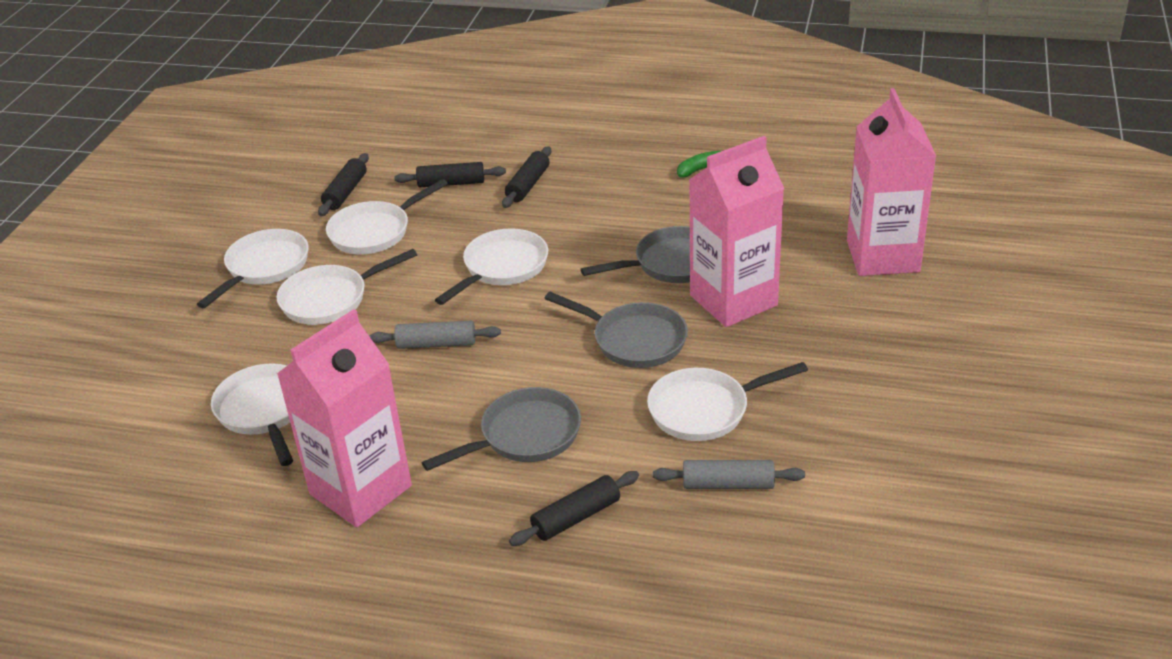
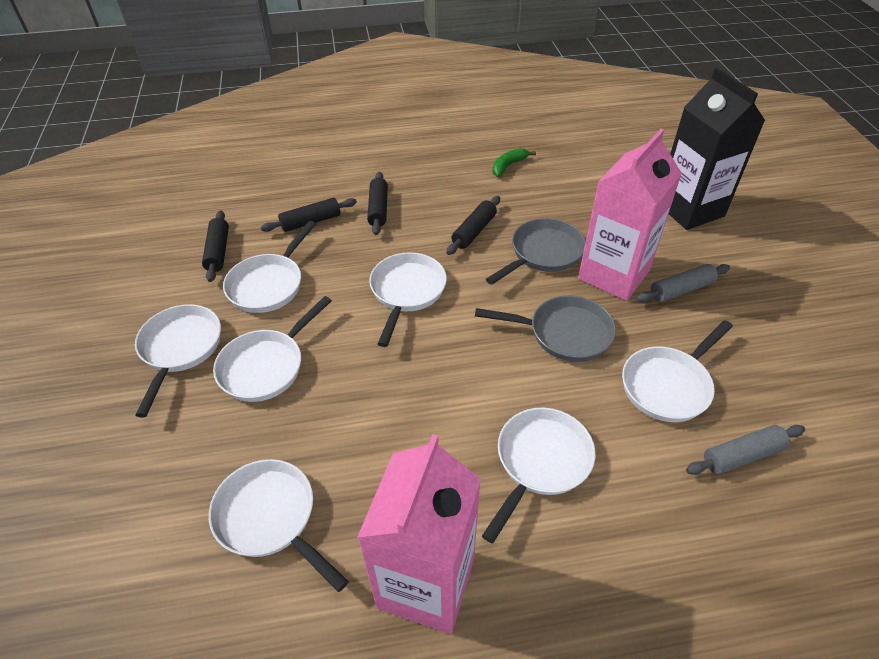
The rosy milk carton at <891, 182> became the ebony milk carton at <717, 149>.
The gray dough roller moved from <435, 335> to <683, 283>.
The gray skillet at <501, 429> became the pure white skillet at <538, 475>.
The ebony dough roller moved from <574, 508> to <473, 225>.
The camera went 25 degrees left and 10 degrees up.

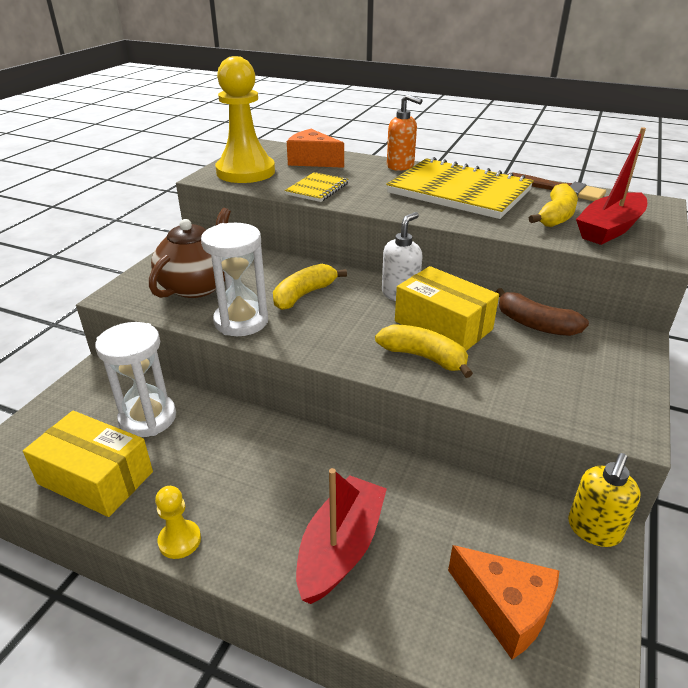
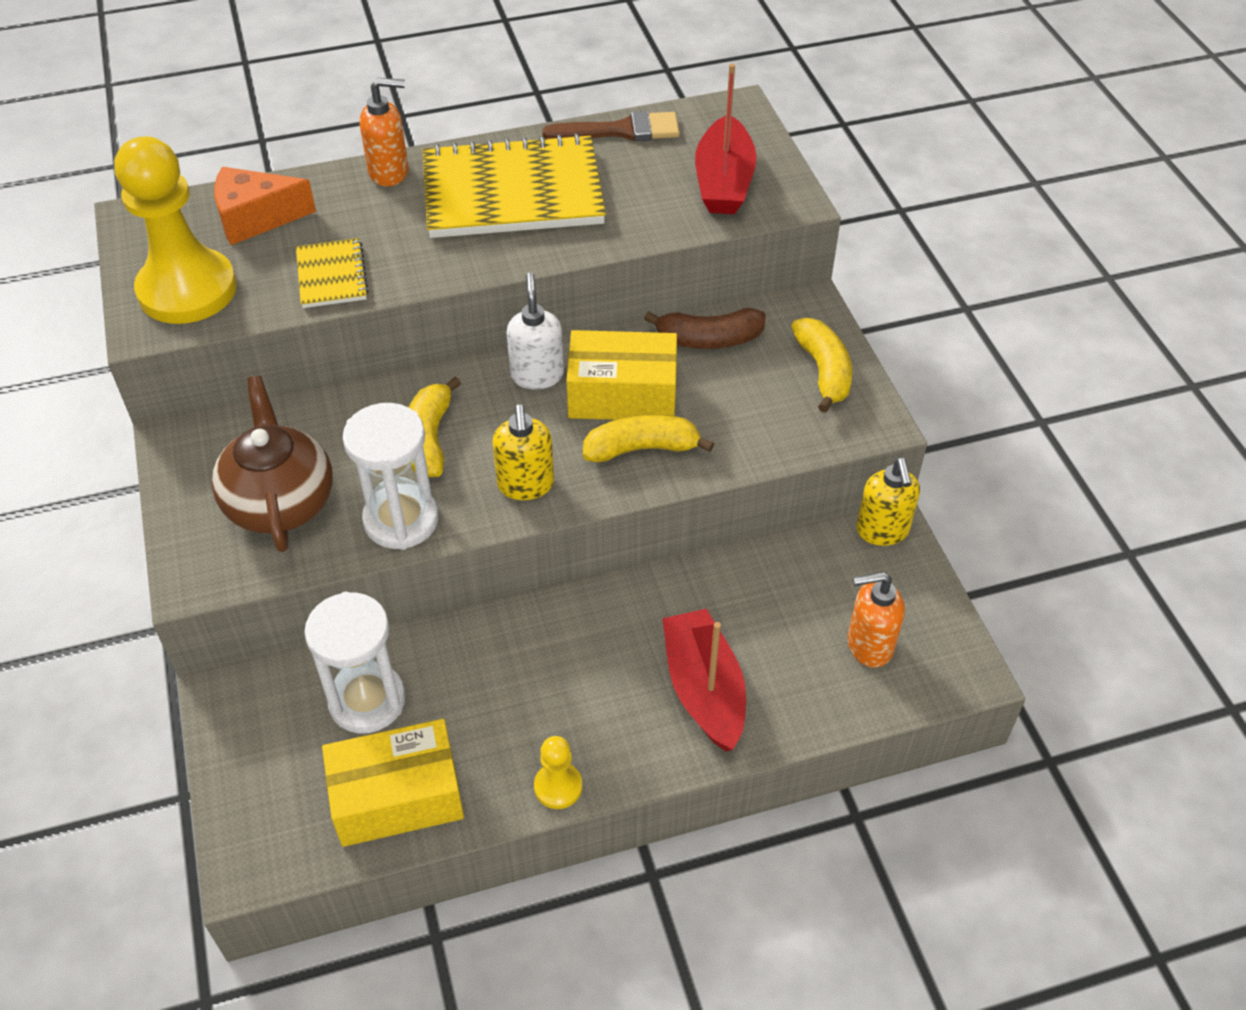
The bright yellow banana moved from <553, 205> to <821, 365>.
The orange piece of cheese at <503, 602> was replaced by the orange soap dispenser at <876, 620>.
The bright yellow soap dispenser at <523, 452> appeared.
The camera went 40 degrees left and 15 degrees up.

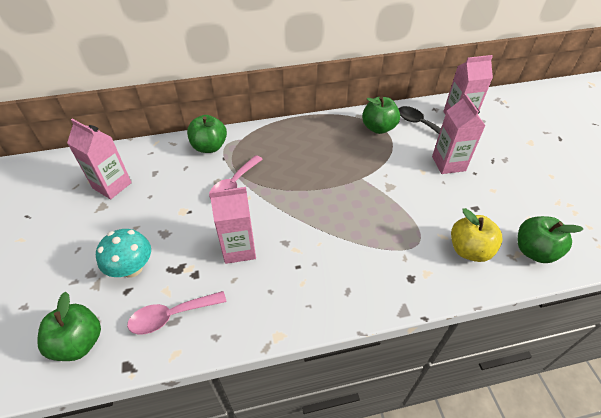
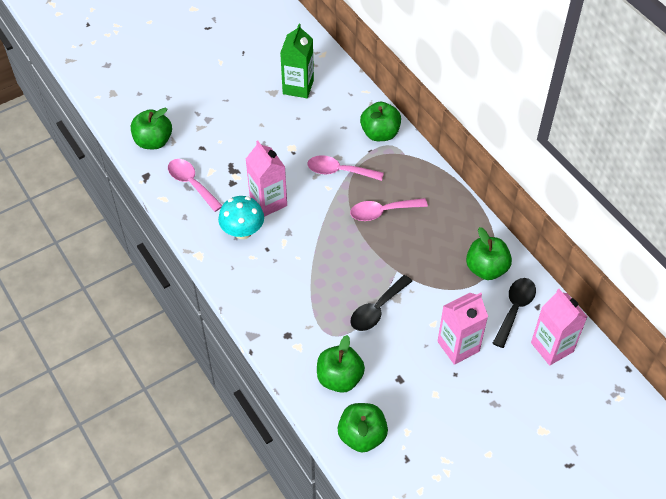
The rosy milk carton at <99, 159> became the emerald milk carton at <297, 61>.
The bright yellow apple fruit at <477, 235> became the emerald apple fruit at <341, 364>.
The aqua toadstool moved from <123, 253> to <241, 217>.
The rosy spoon at <389, 209> appeared.
The ebony spoon at <381, 303> appeared.
The camera went 70 degrees right and 5 degrees up.

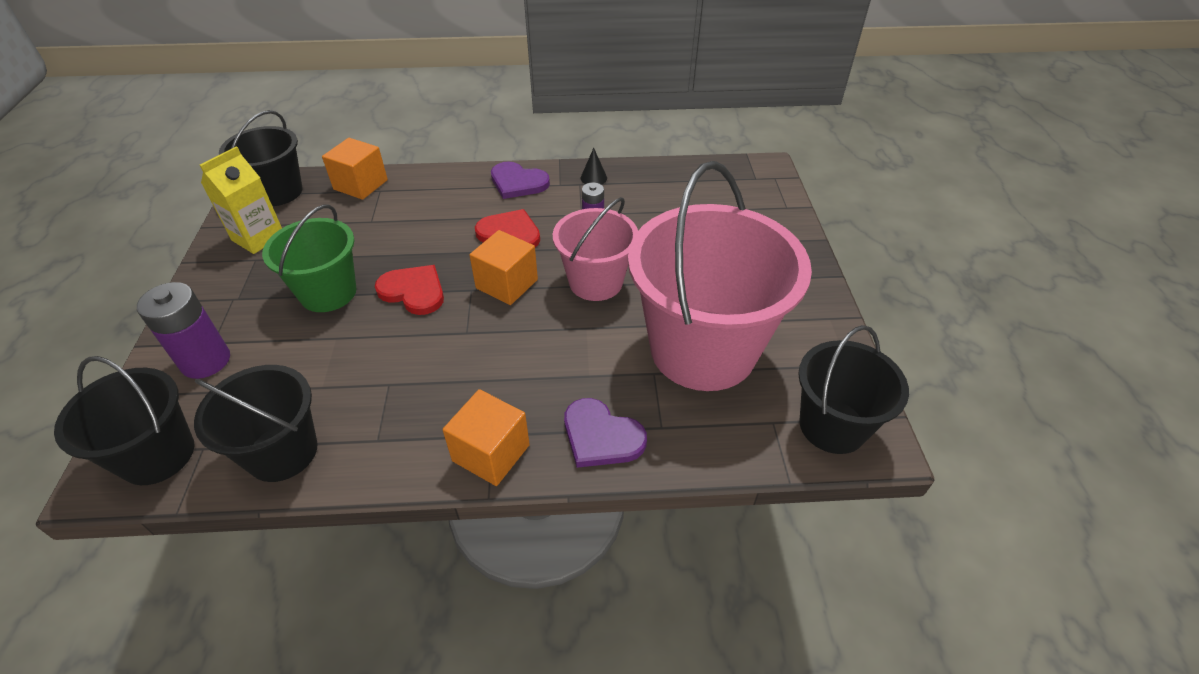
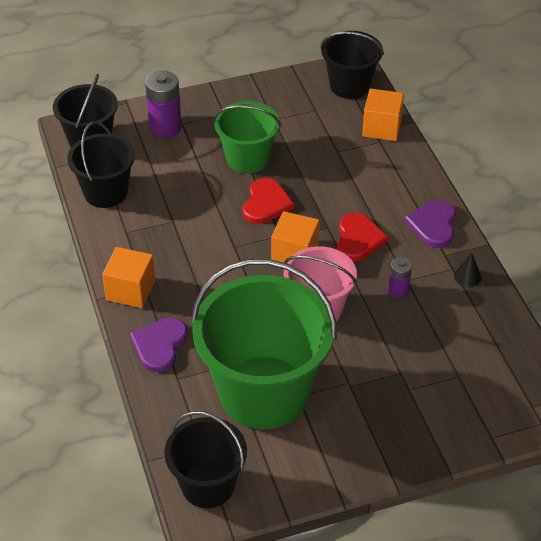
The bright yellow milk carton at <241, 200> disappeared.
The rosy sand bucket at <720, 276> became the emerald sand bucket at <264, 344>.
The camera went 75 degrees right and 0 degrees up.

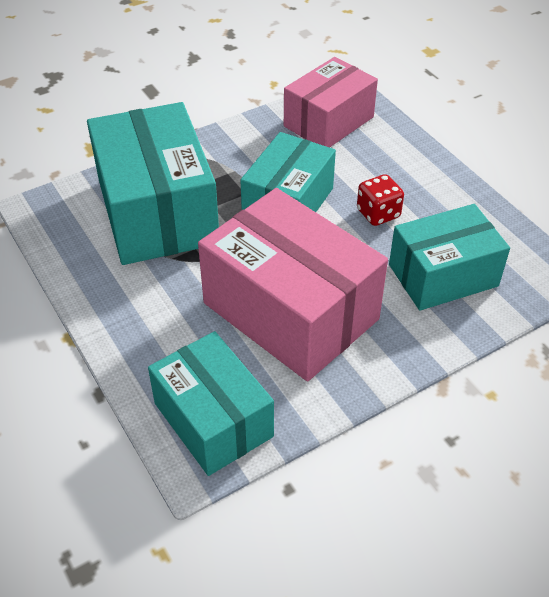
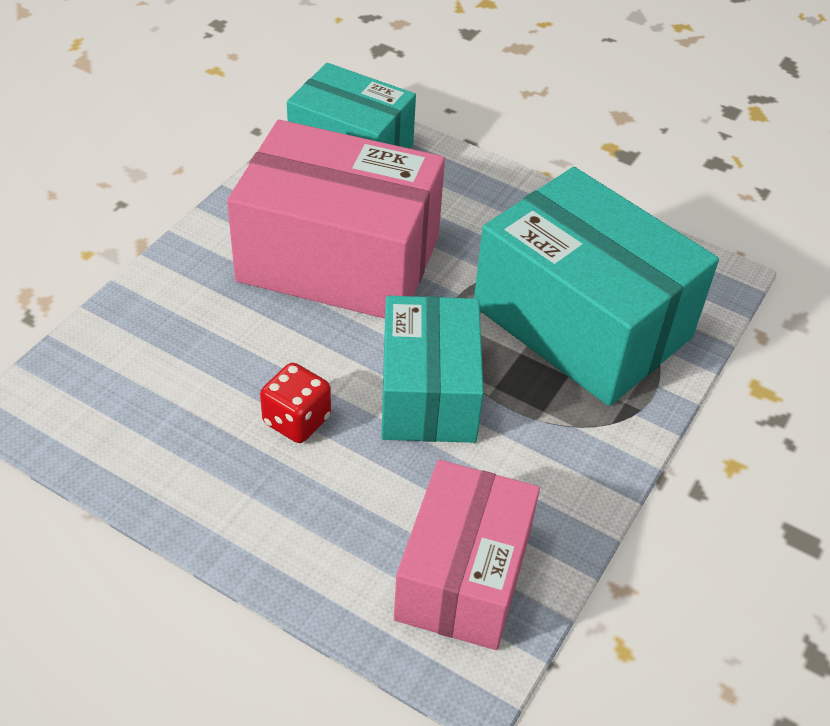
The aqua parcel at <449, 257> disappeared.
The camera went 150 degrees right and 0 degrees up.

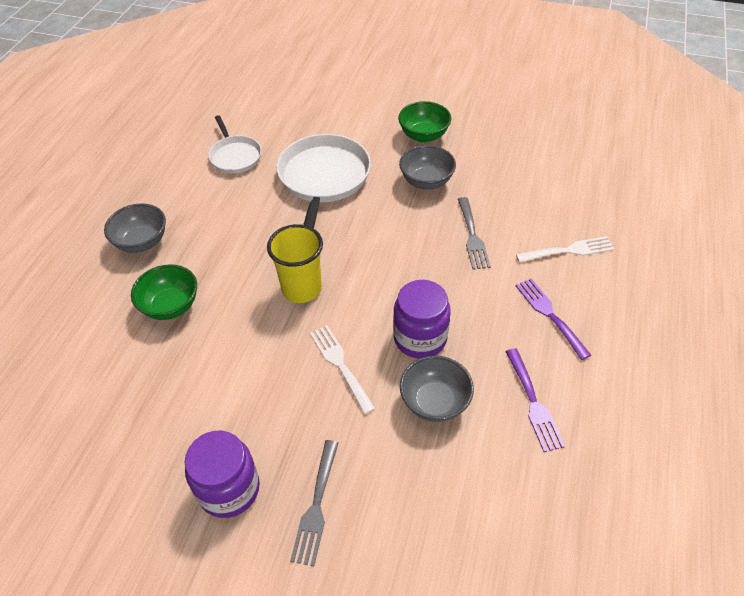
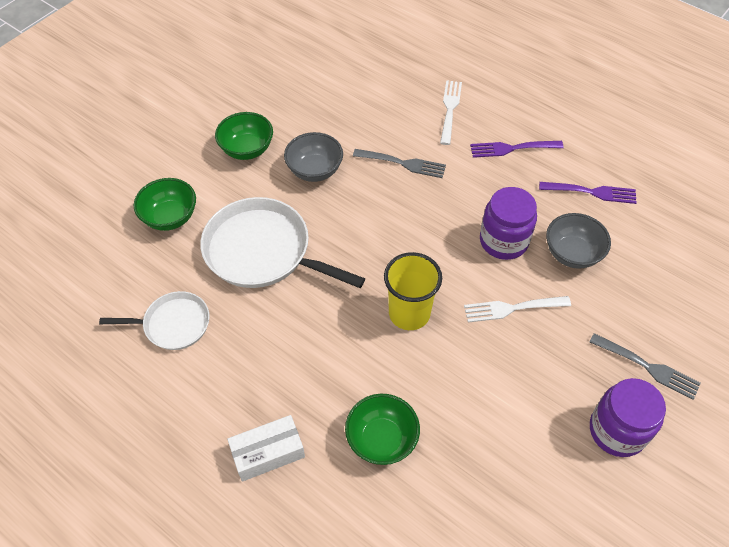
The gray bowl at <135, 228> was replaced by the pure white parcel at <266, 448>.
The emerald bowl at <165, 204> appeared.
The camera went 70 degrees left and 5 degrees up.

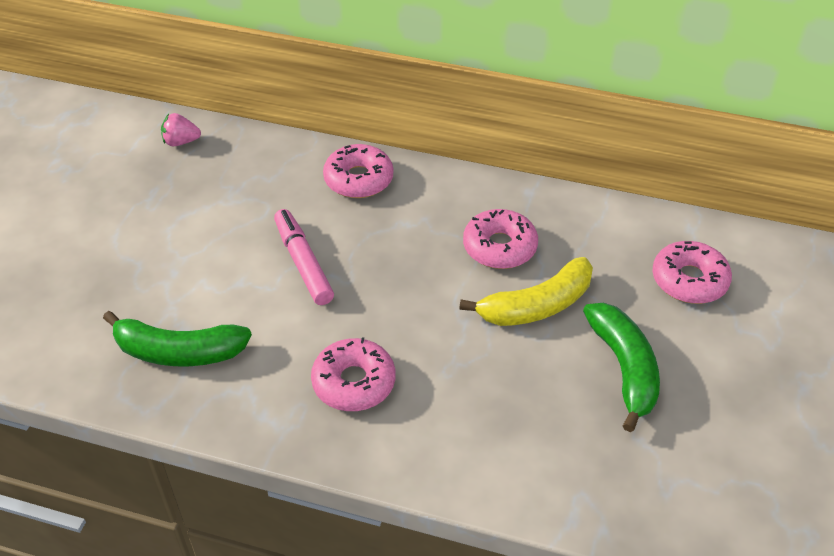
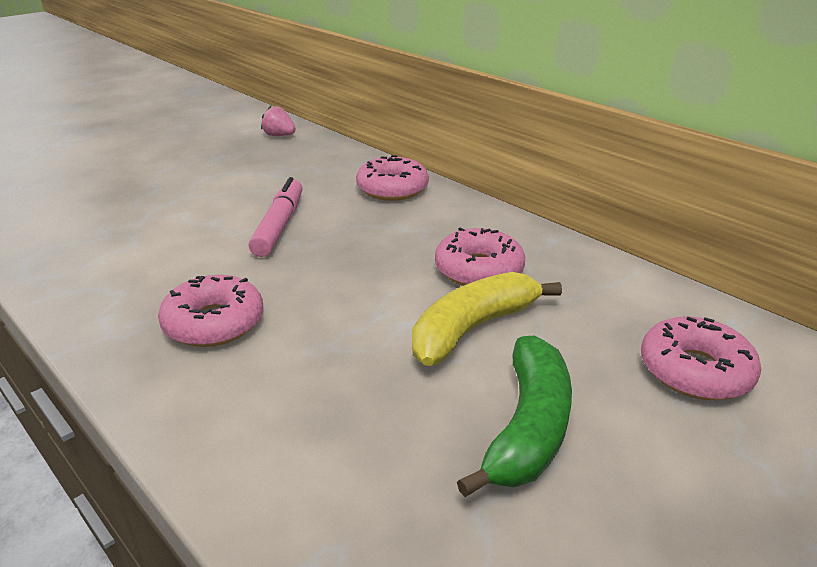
The bright yellow banana at <526, 291> turned 135 degrees clockwise.
The emerald banana at <177, 338> disappeared.
The camera went 30 degrees right and 15 degrees down.

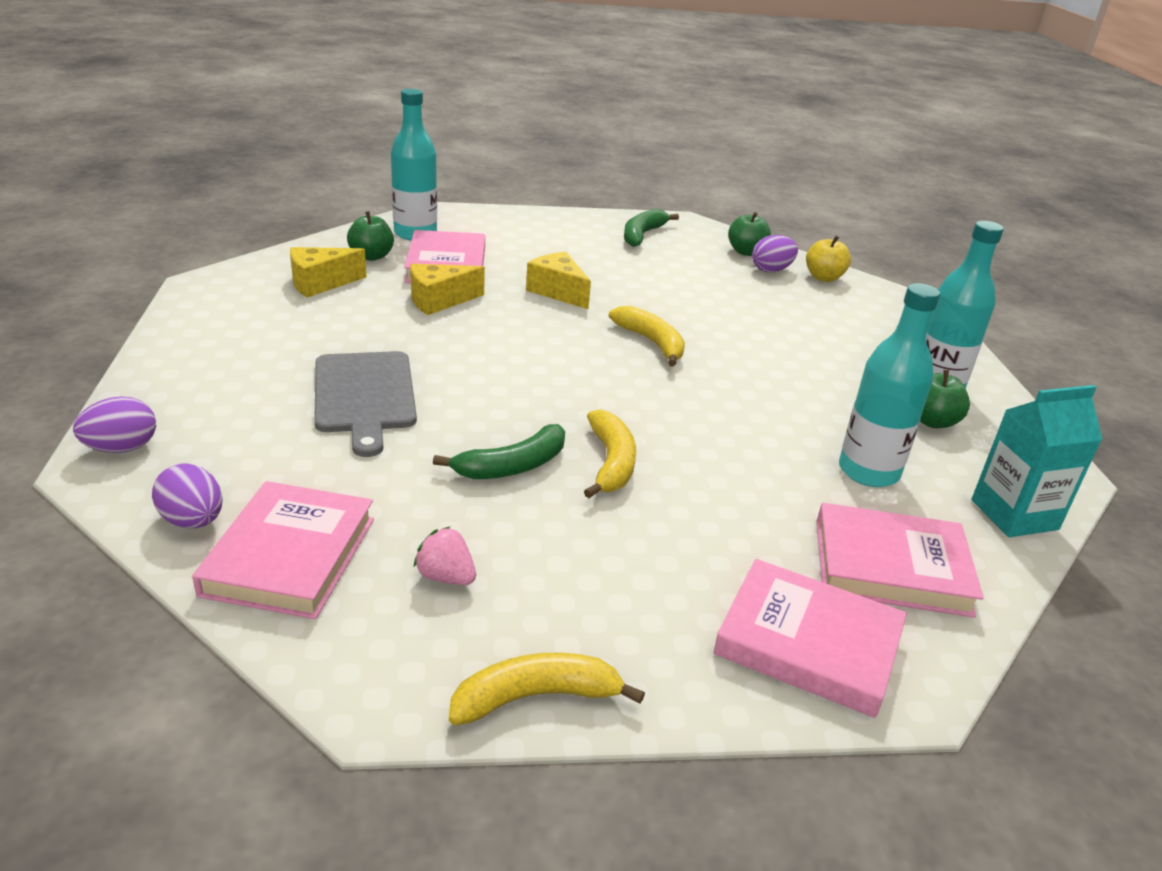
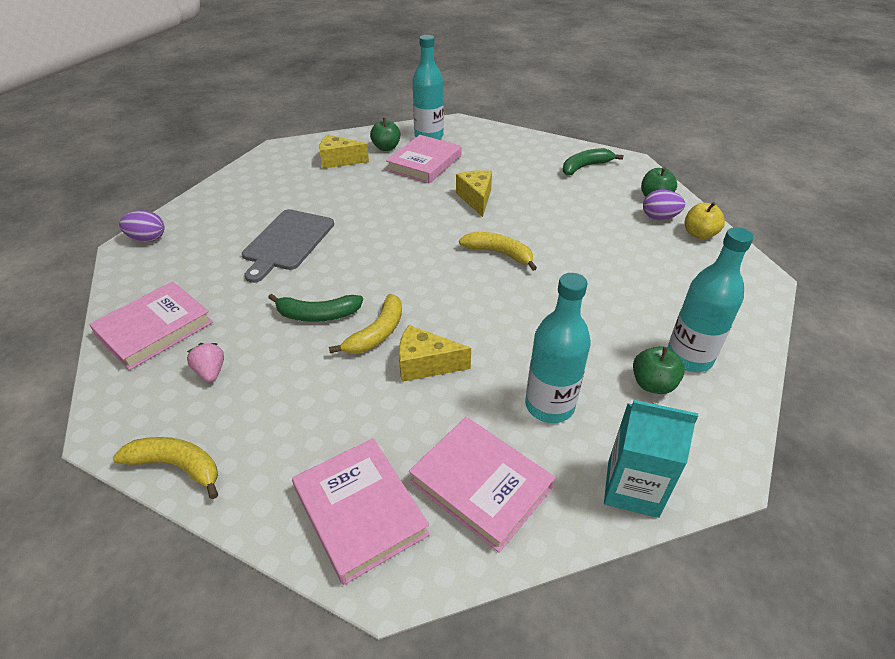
The bright yellow piece of cheese moved from <448, 289> to <435, 353>.
The bright yellow banana at <647, 336> turned 60 degrees counterclockwise.
The violet toy egg at <187, 496> disappeared.
The camera went 35 degrees right and 10 degrees up.

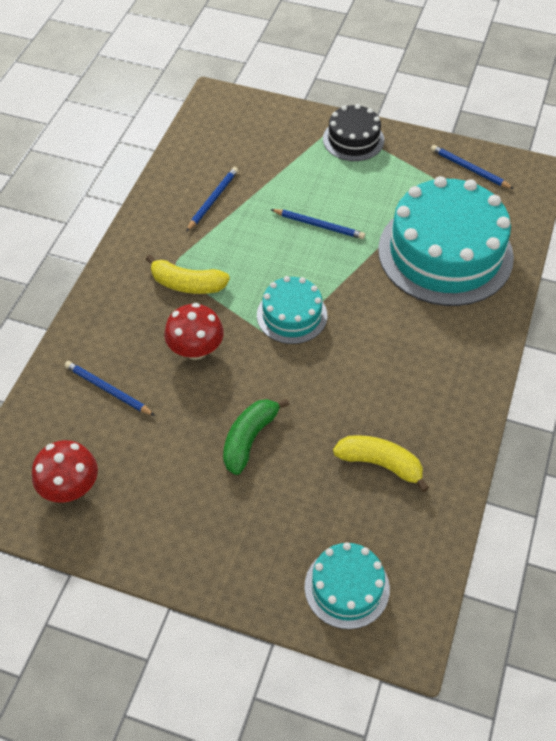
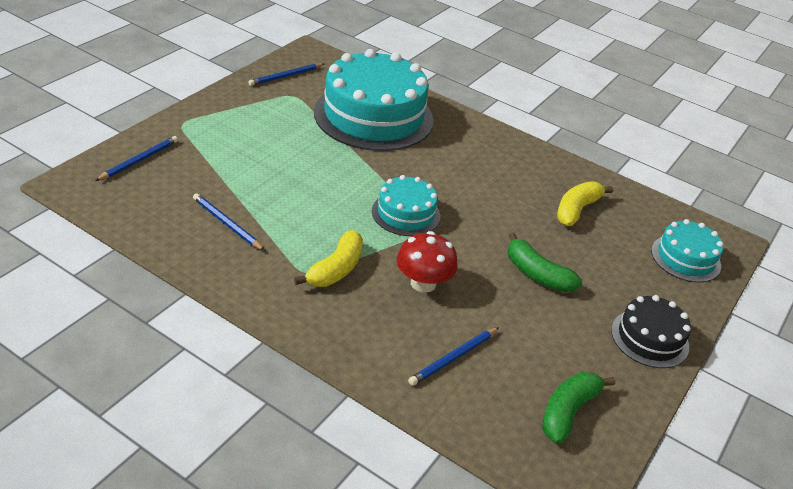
The ebony cake moved from <353, 132> to <651, 331>.
The blue lead pencil moved from <317, 224> to <136, 158>.
The scarlet toadstool at <65, 471> was replaced by the emerald banana at <578, 408>.
The camera went 80 degrees left and 15 degrees down.

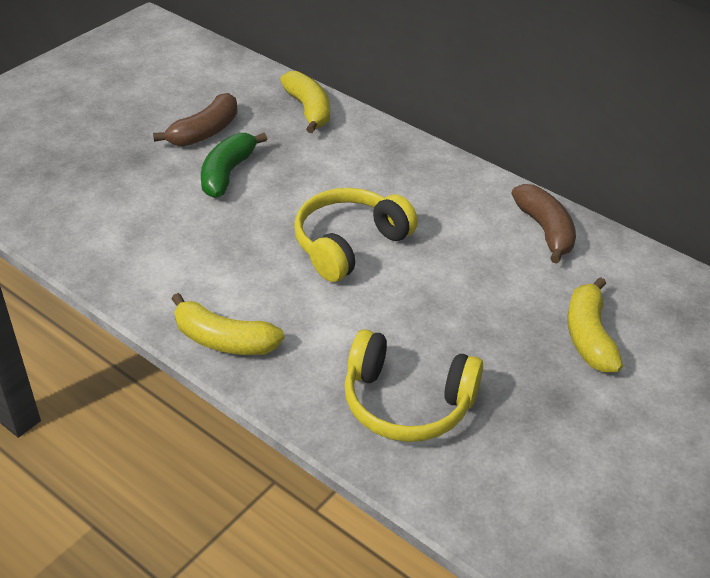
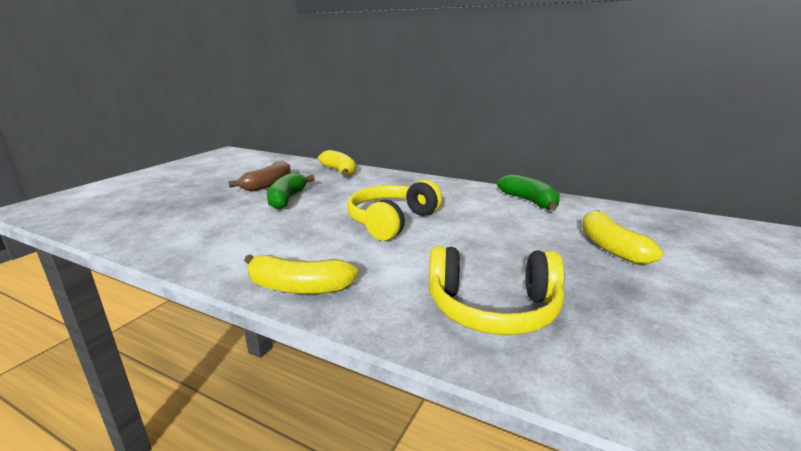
The dark brown banana at <544, 224> became the emerald banana at <528, 192>.
The camera went 10 degrees left and 20 degrees down.

